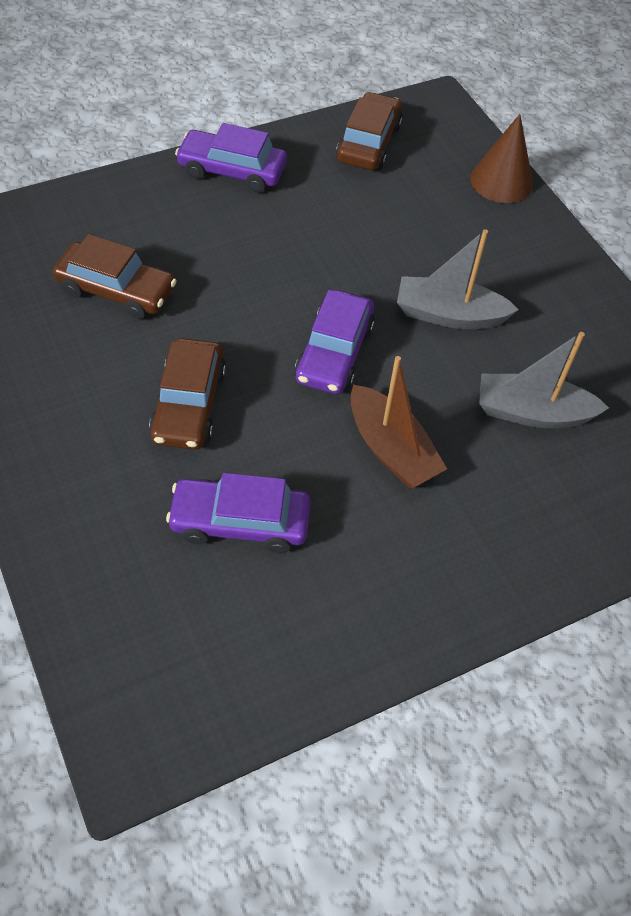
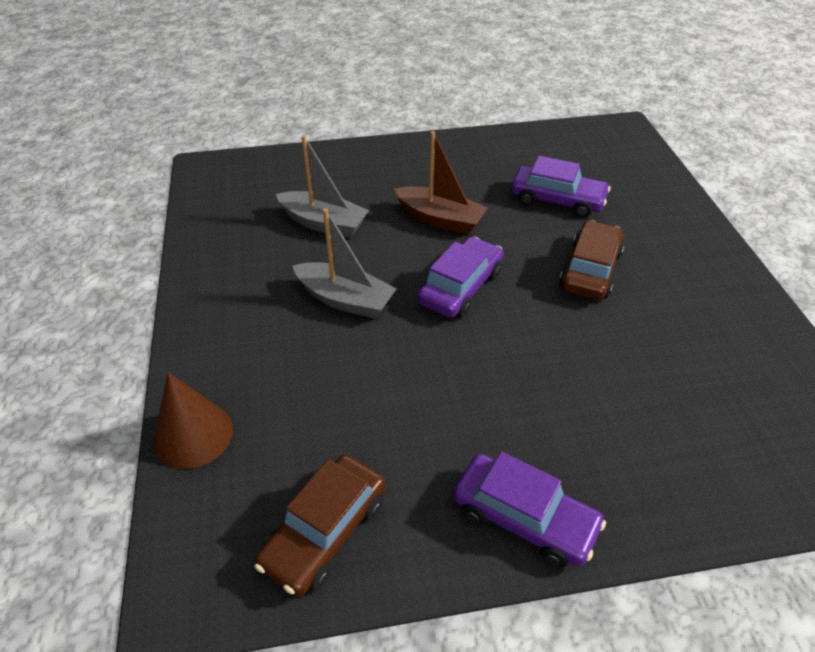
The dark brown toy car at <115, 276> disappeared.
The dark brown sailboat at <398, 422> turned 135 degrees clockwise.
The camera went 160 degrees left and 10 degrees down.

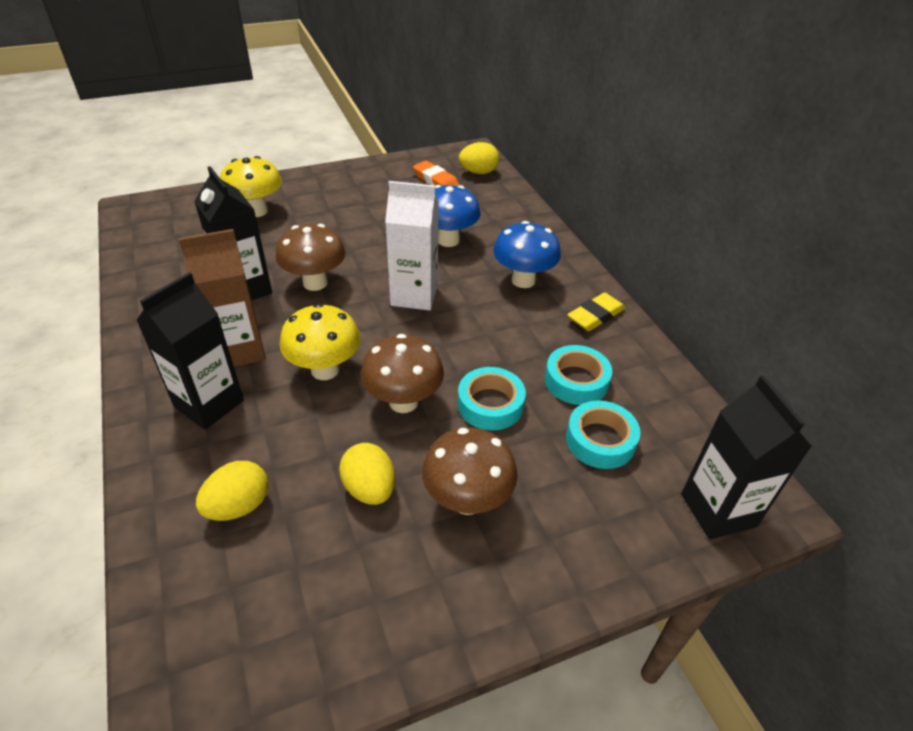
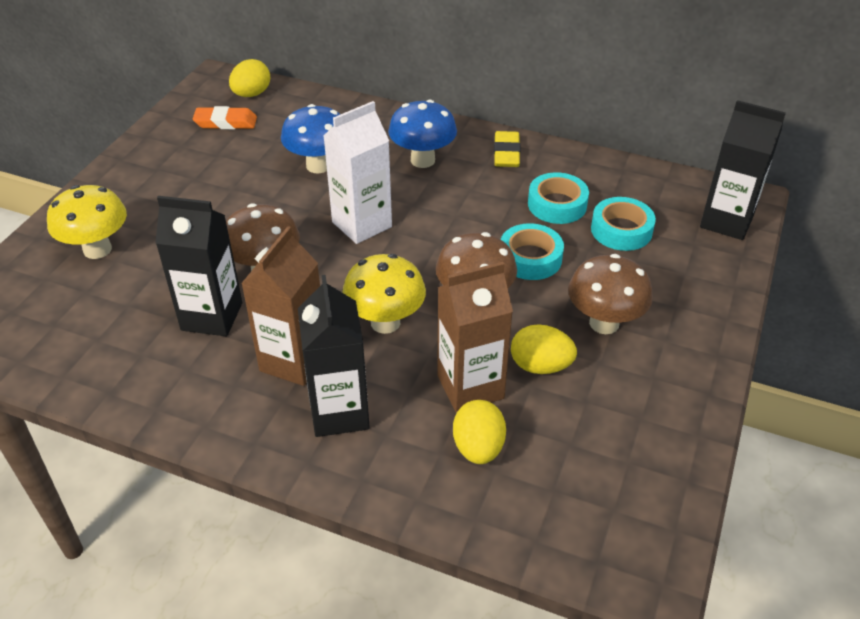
The dark brown milk carton at <475, 337> appeared.
The camera went 45 degrees left and 0 degrees up.

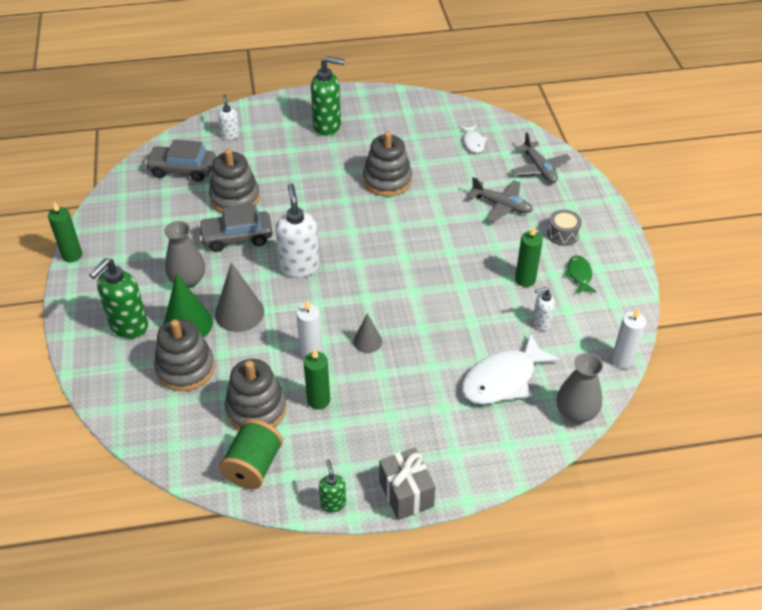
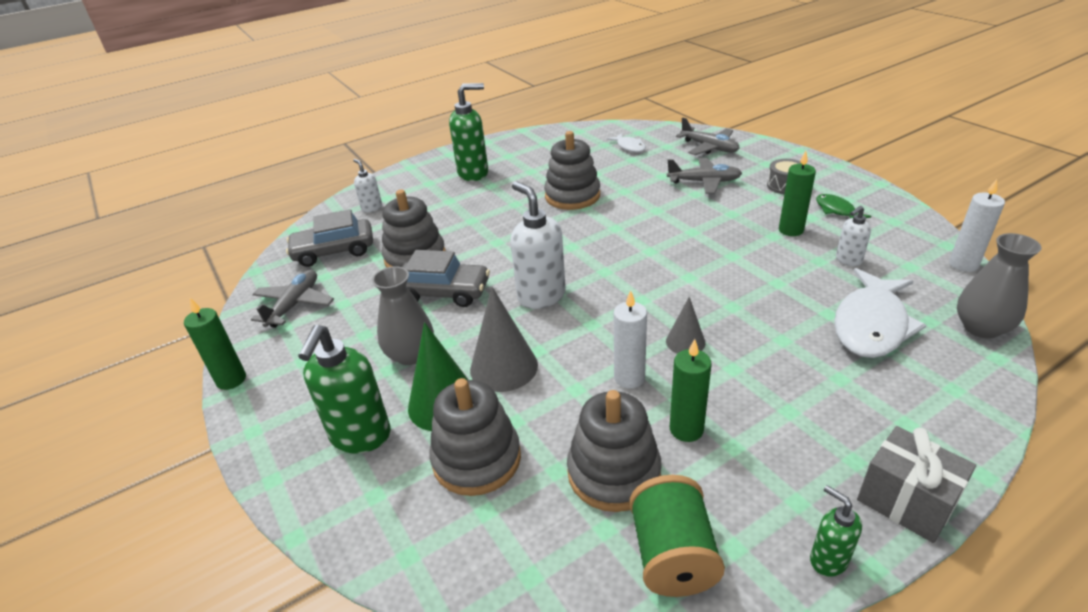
The gray toy car at <235, 228> turned 135 degrees counterclockwise.
The gray toy plane at <292, 299> appeared.
The camera went 20 degrees left and 10 degrees down.

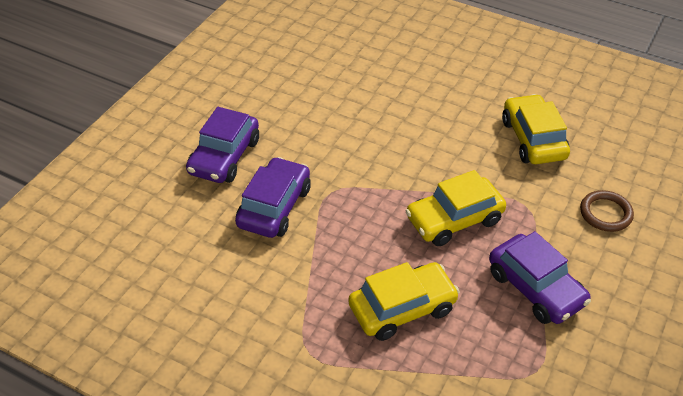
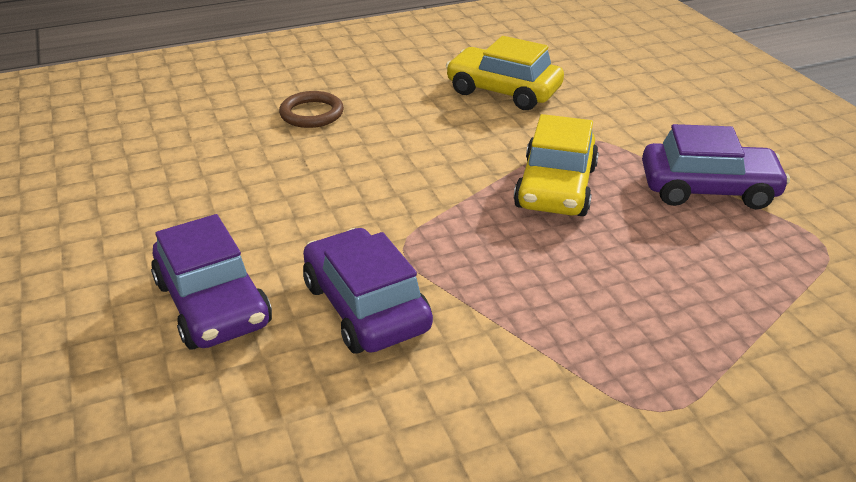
The dark brown hoop moved from <607, 211> to <311, 109>.
The bright yellow toy car at <404, 301> disappeared.
The camera went 50 degrees left and 10 degrees down.

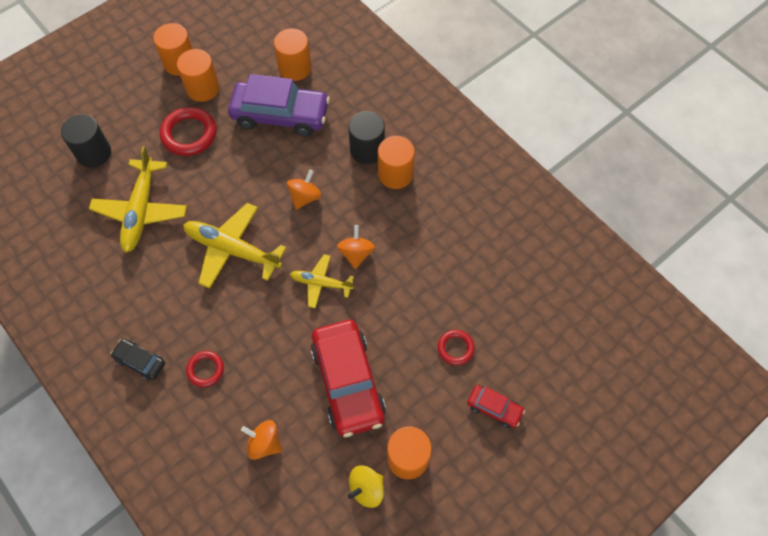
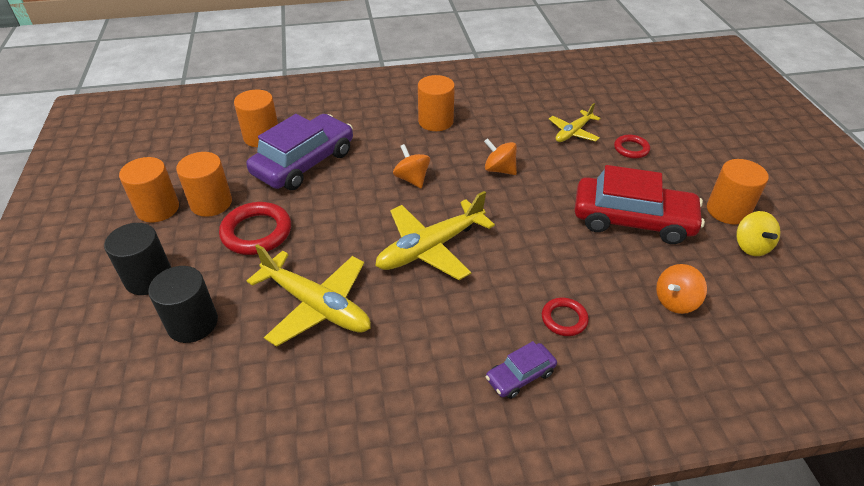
The ebony solid cylinder moved from <366, 137> to <137, 259>.
The bright yellow toy plane moved from <322, 281> to <575, 122>.
The ebony toy car at <137, 359> became the violet toy car at <521, 370>.
The scarlet toy car at <496, 406> disappeared.
The camera went 60 degrees left and 20 degrees down.

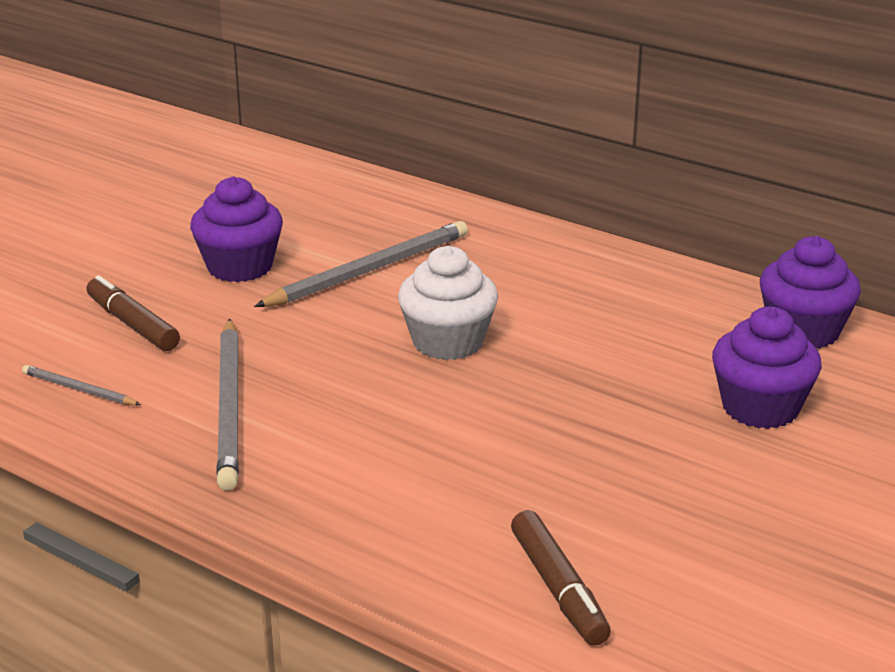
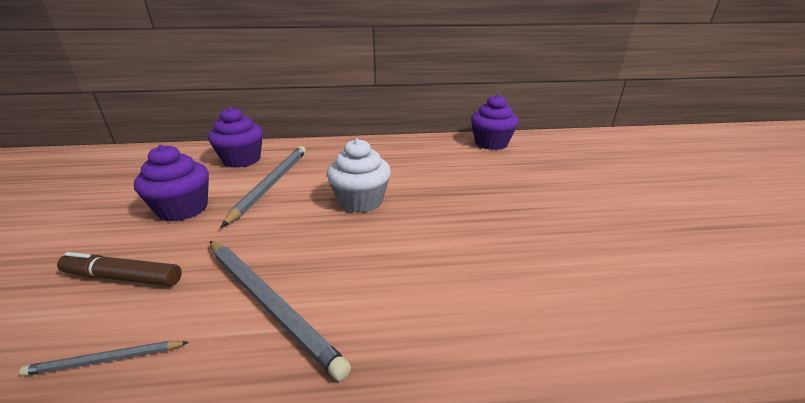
The violet fairy cake moved from <767, 368> to <235, 137>.
The dark brown marker pen at <561, 578> disappeared.
The camera went 40 degrees left and 0 degrees up.

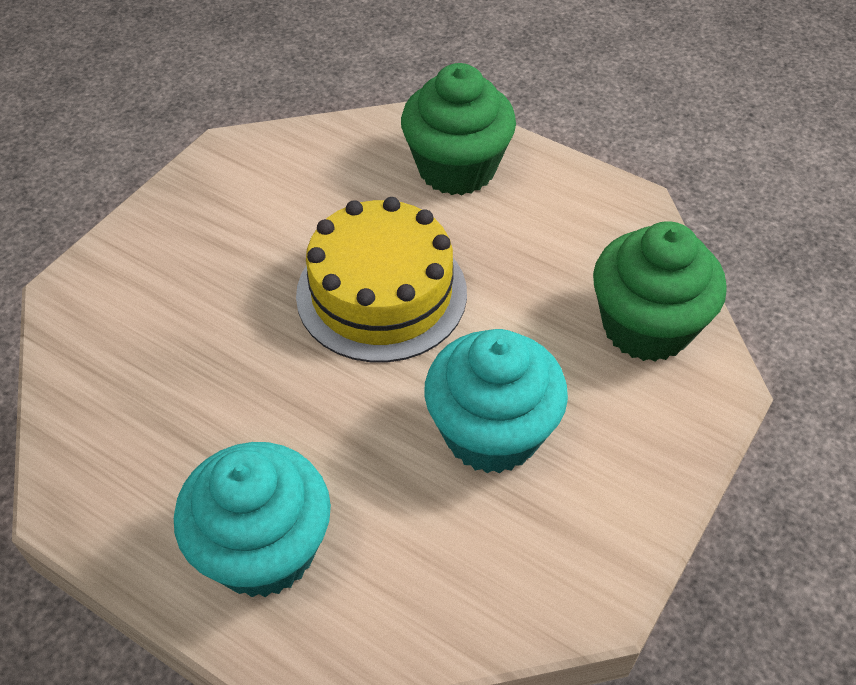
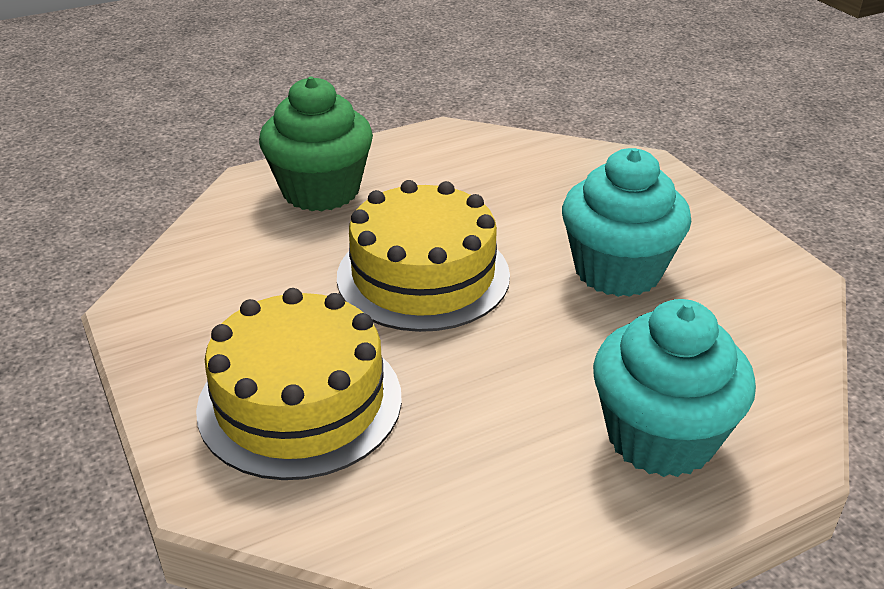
The emerald fairy cake at <660, 291> disappeared.
The bright yellow cake at <299, 384> appeared.
The camera went 60 degrees left and 15 degrees down.

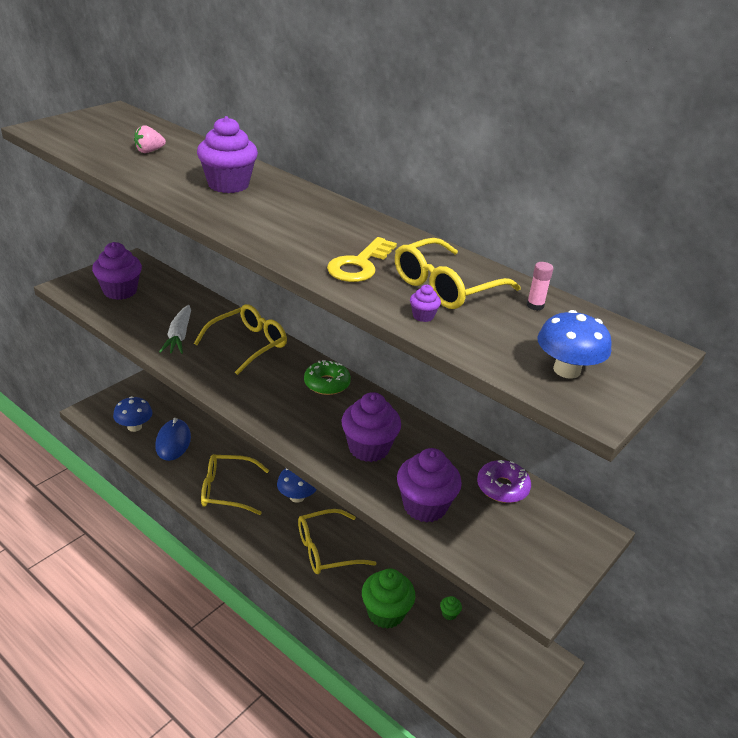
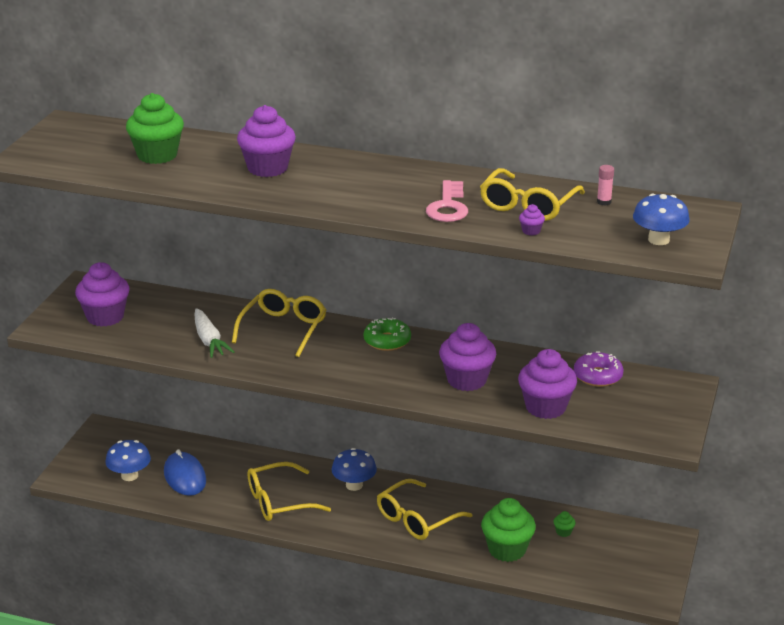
The rosy strawberry at <150, 139> was replaced by the emerald fairy cake at <155, 128>.
The bright yellow key at <362, 259> became the rosy key at <447, 201>.
The camera went 20 degrees left and 5 degrees down.

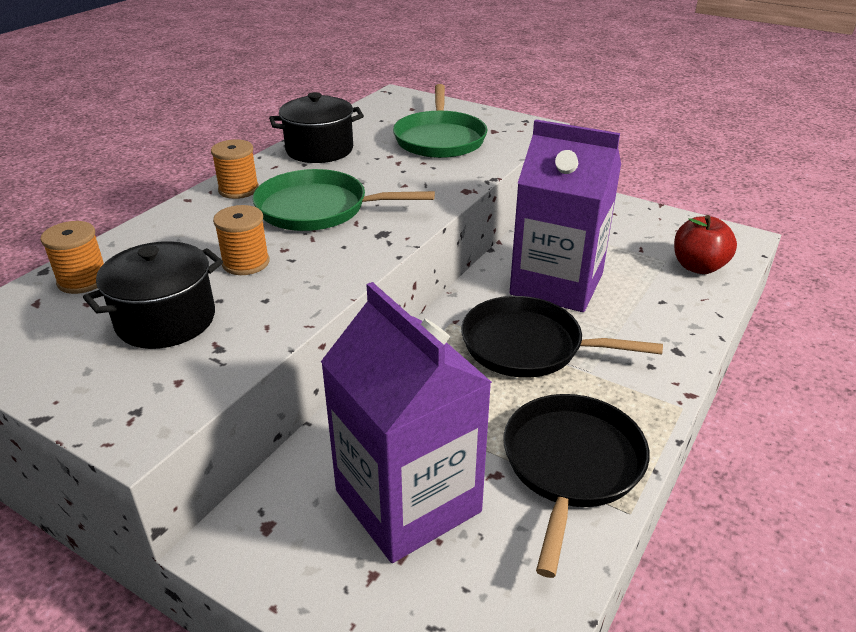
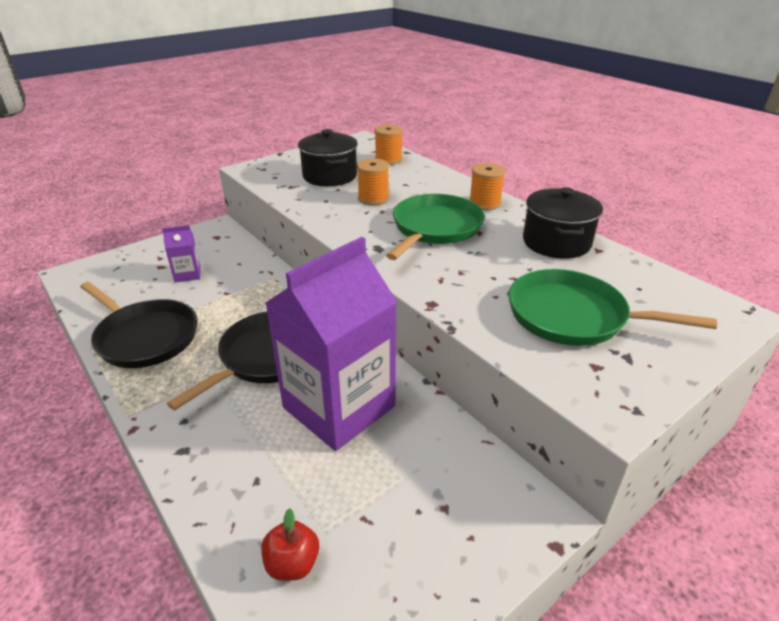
The scarlet apple fruit at <705, 244> changed to 0.66 times the size.
The violet milk carton at <406, 422> changed to 0.41 times the size.
The camera went 110 degrees right and 0 degrees up.

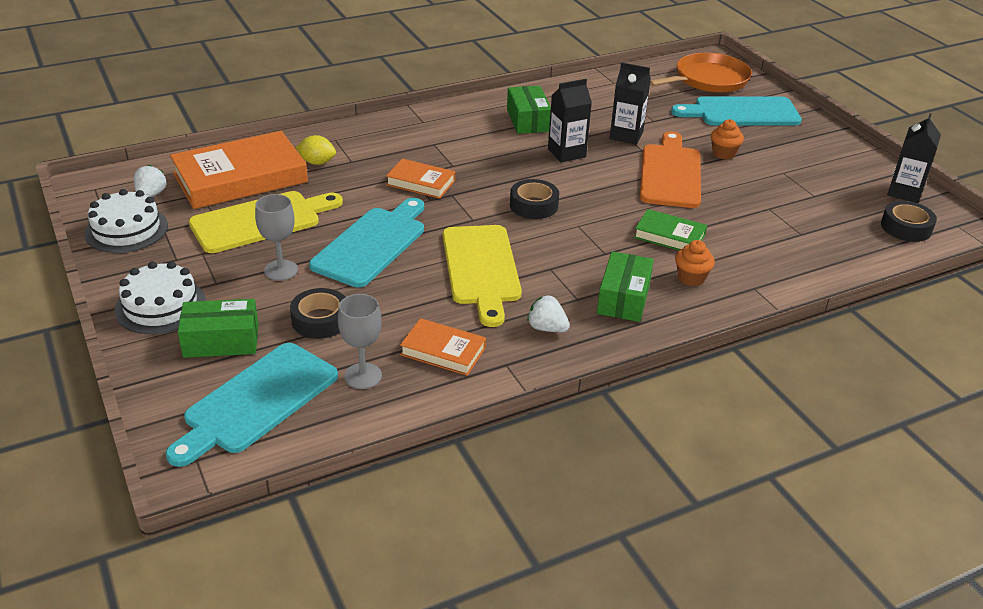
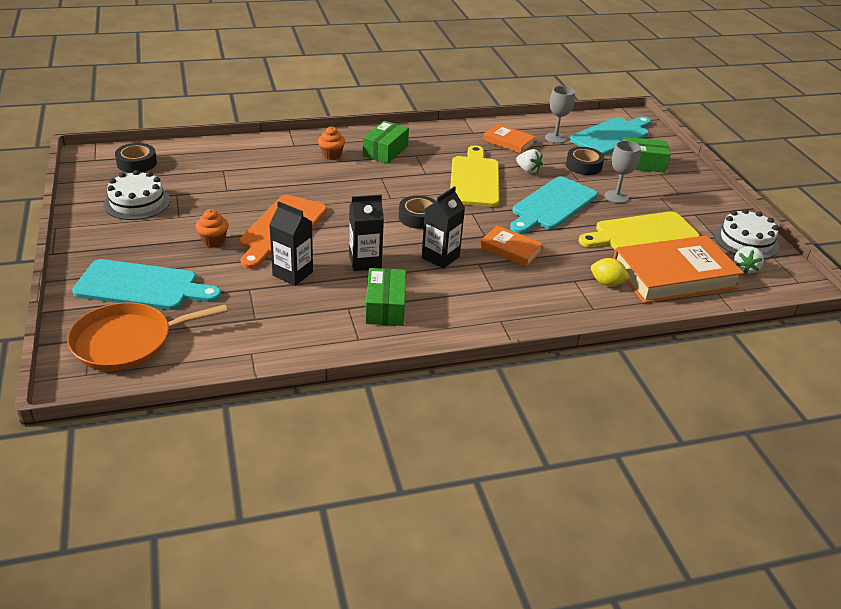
The ebony milk carton moved from <914, 158> to <443, 227>.
The emerald hardback at <670, 229> disappeared.
The pure white cake moved from <160, 297> to <137, 195>.
The pure white strawberry moved from <548, 313> to <529, 161>.
The camera went 170 degrees left and 0 degrees up.

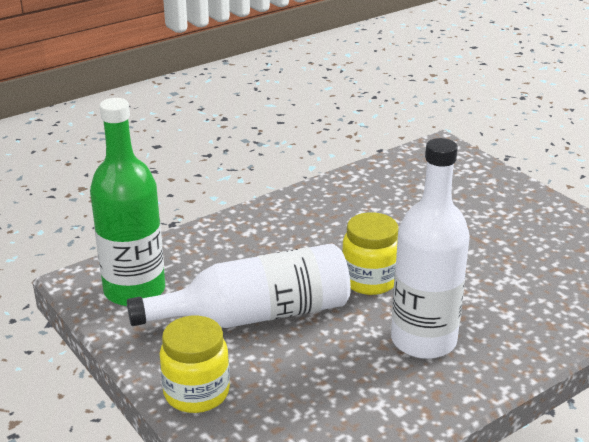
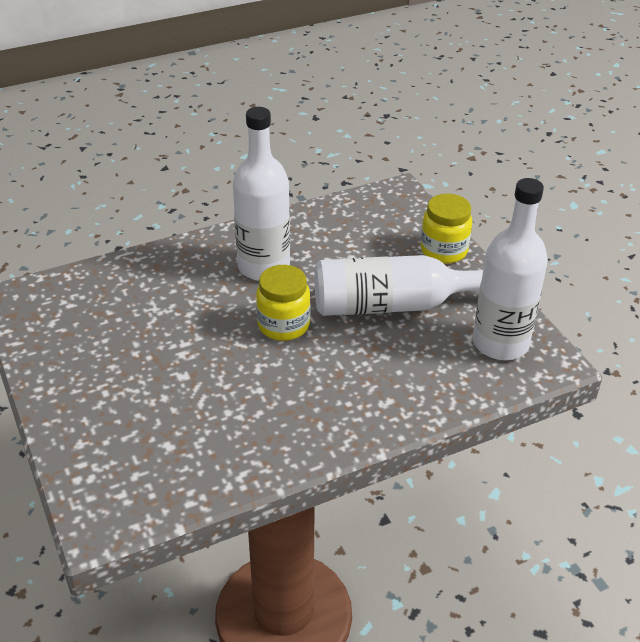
The emerald flask at <127, 202> became the pure white flask at <510, 269>.
The camera went 170 degrees left and 10 degrees up.

